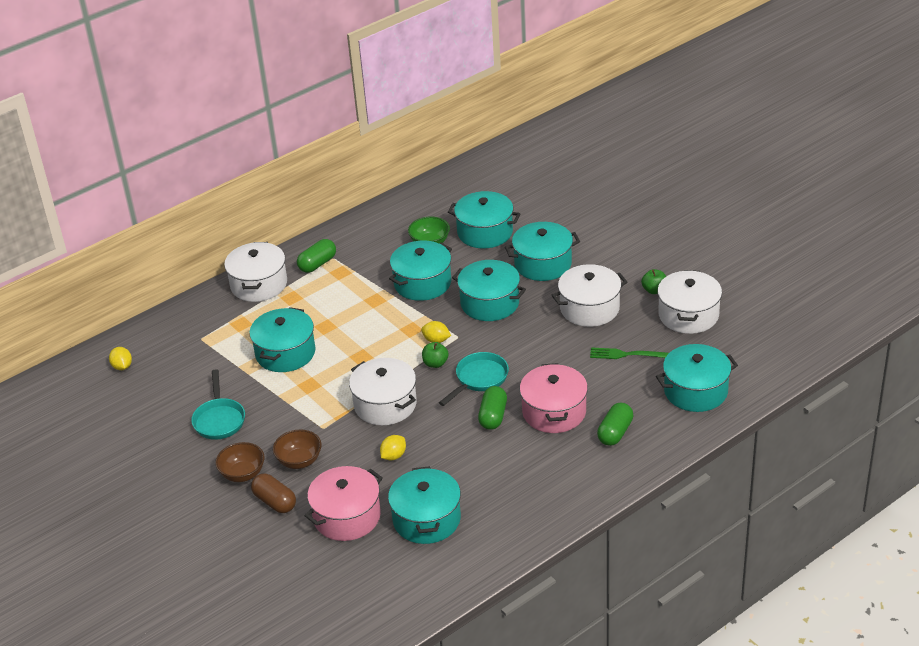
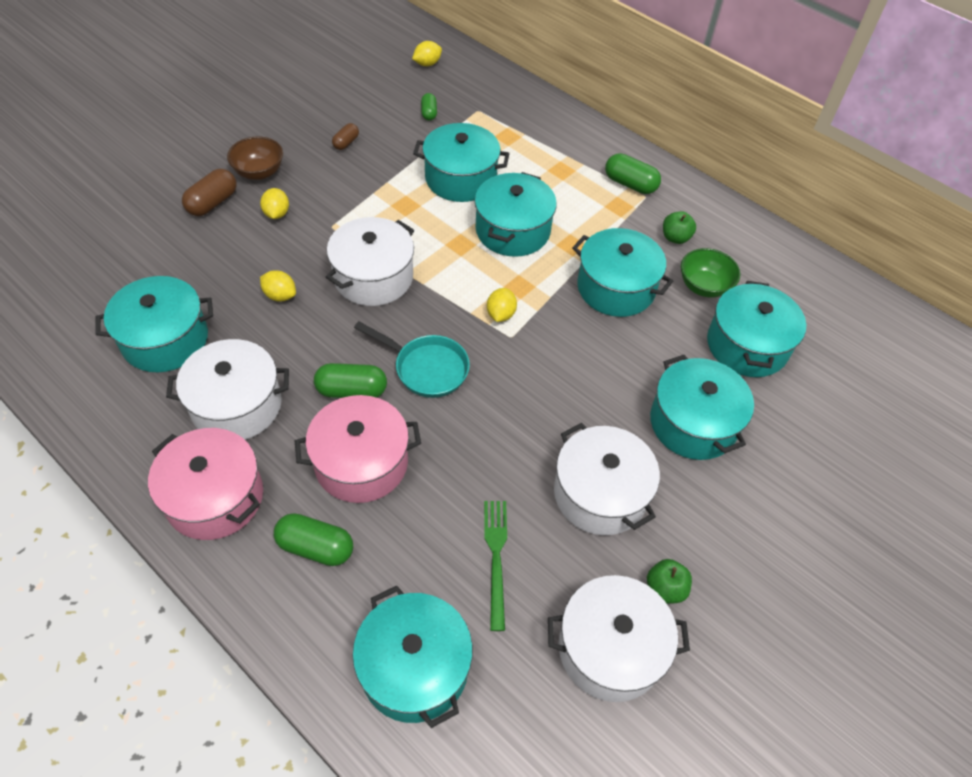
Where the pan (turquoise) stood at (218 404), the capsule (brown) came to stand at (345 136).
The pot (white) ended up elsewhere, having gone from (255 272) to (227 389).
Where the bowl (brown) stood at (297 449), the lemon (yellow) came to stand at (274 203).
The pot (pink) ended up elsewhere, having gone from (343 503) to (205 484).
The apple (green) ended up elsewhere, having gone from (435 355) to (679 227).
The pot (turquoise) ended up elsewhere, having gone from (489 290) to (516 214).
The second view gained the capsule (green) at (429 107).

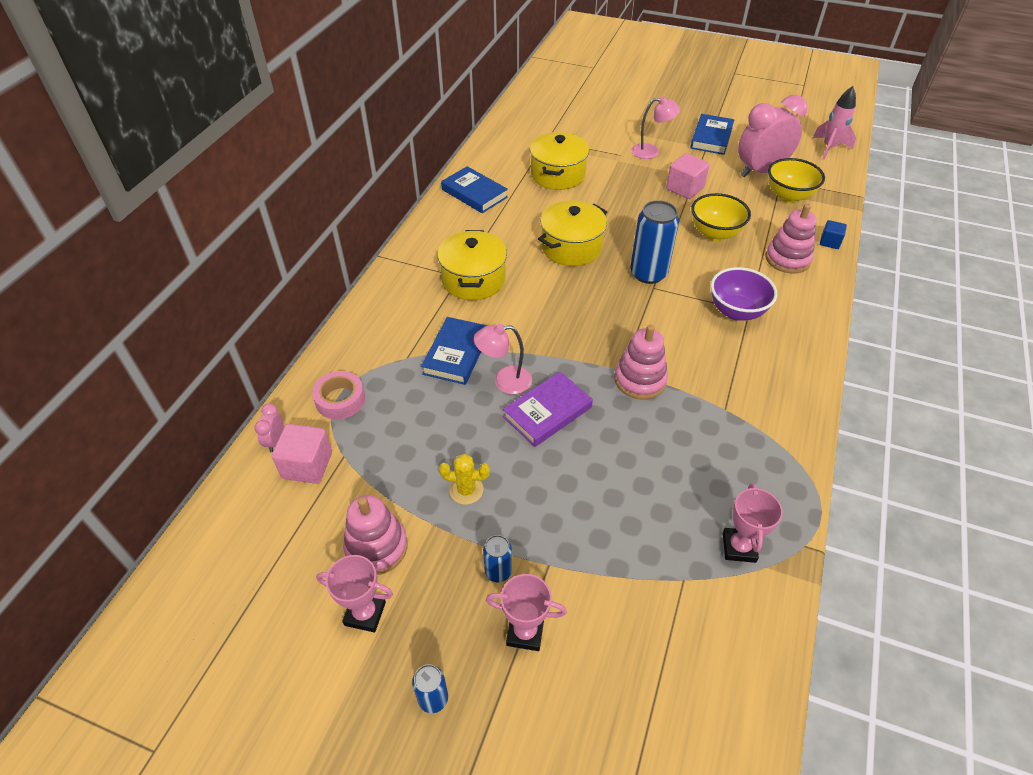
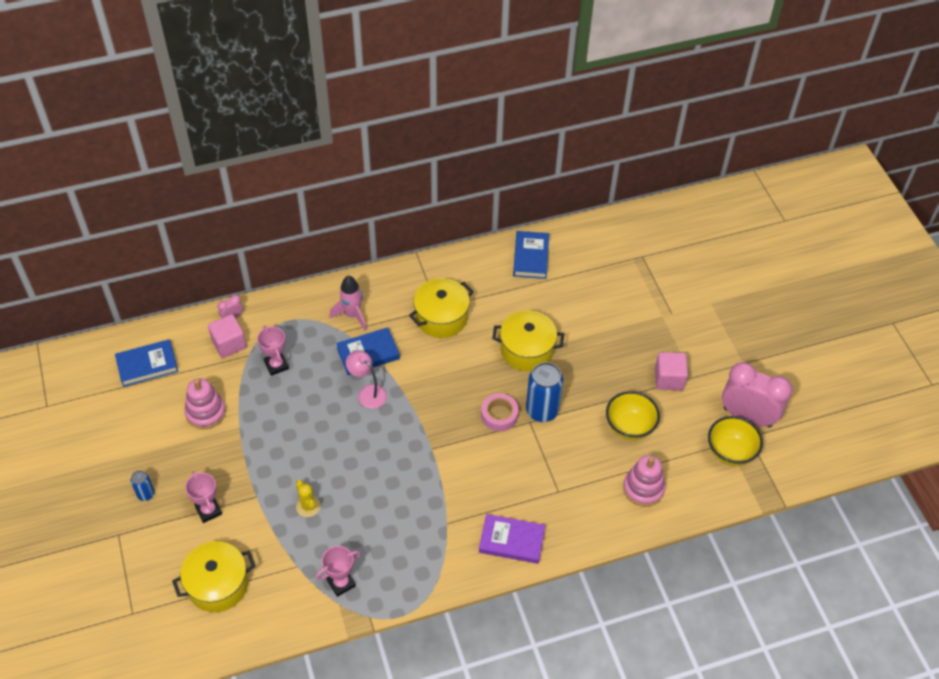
The tape (pink) ended up elsewhere, having gone from (338 395) to (500 412).
The trophy (pink) ended up elsewhere, having gone from (354 594) to (273 351).
The cactus (yellow) ended up elsewhere, having gone from (464 479) to (308 498).
The second view lost the can (blue) at (497 558).
The book (purple) ended up elsewhere, having gone from (548 409) to (512 539).
The pot (yellow) ended up elsewhere, having gone from (559 161) to (213 576).
The second view lost the stacking toy (pink) at (641 362).
The second view lost the lamp (pink) at (655 127).
The book (blue) ended up elsewhere, having gone from (712 134) to (147 363).
The second view lost the bowl (purple) at (744 294).
The rocket (pink) ended up elsewhere, having gone from (834 123) to (348 303).
The second view lost the cube (blue) at (833 234).

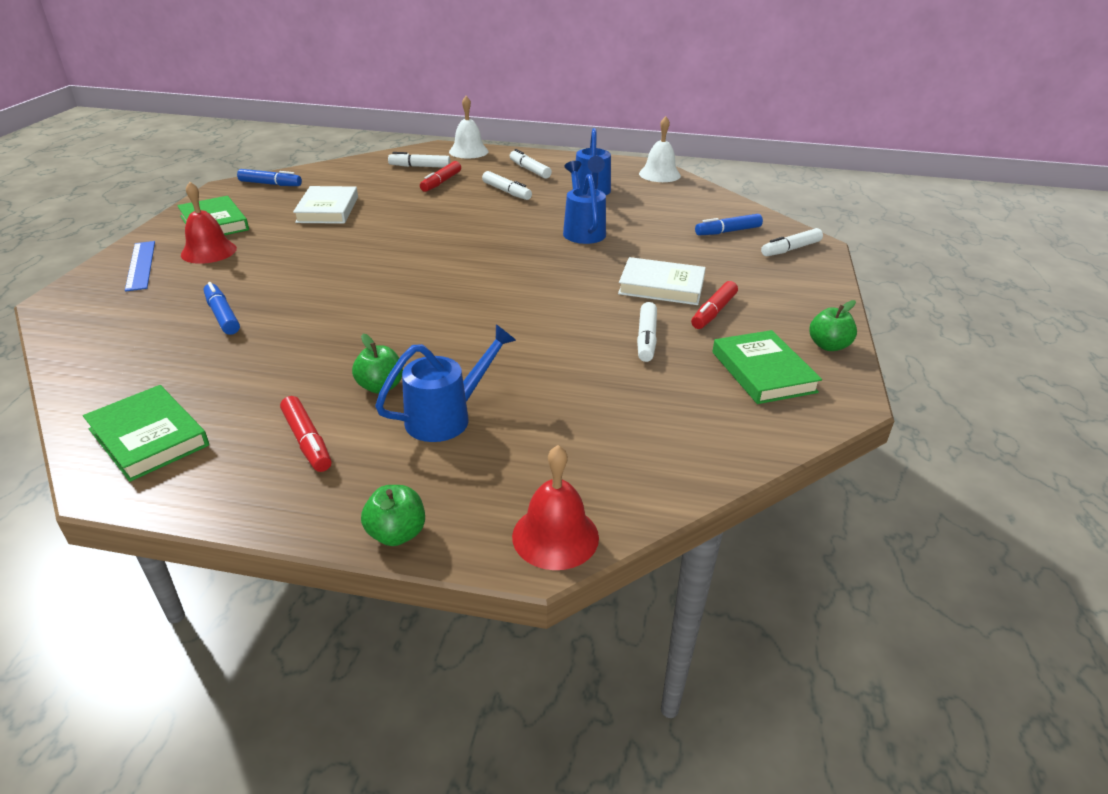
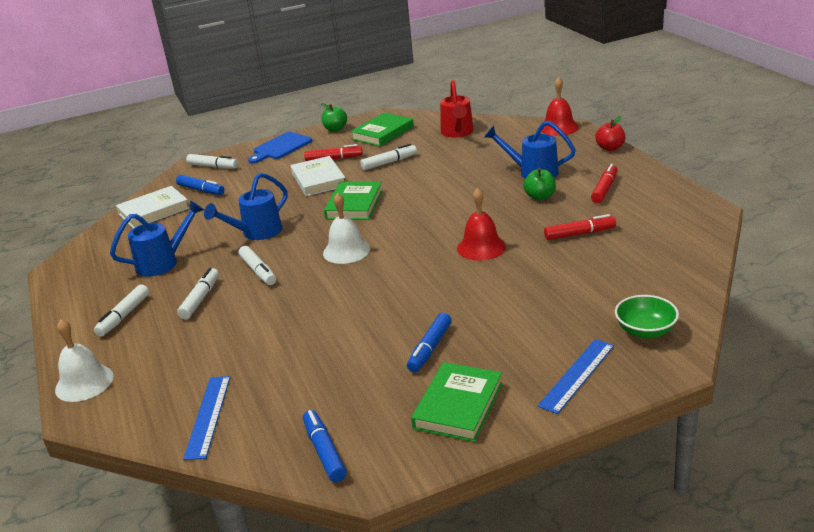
The book (green) ended up elsewhere, having gone from (146 433) to (353 200).
The bell (red) ended up elsewhere, having gone from (209 223) to (481 224).
The marker (blue) ended up elsewhere, having gone from (222 308) to (429 343).
The book (white) ended up elsewhere, having gone from (325 205) to (153 207).
What was the apple (green) at (393 515) turned into the apple (red) at (610 133).
The marker (white) ended up elsewhere, having gone from (419 160) to (257 265).
The marker (red) ended up elsewhere, having gone from (440 176) to (580 227).
The bell (white) ended up elsewhere, having gone from (660 149) to (346 228).
The second view gained the ruler (blue) at (206 418).
The second view gained the cutting board (blue) at (280 148).
The second view gained the watering can (red) at (457 108).
The second view gained the bowl (green) at (647 317).

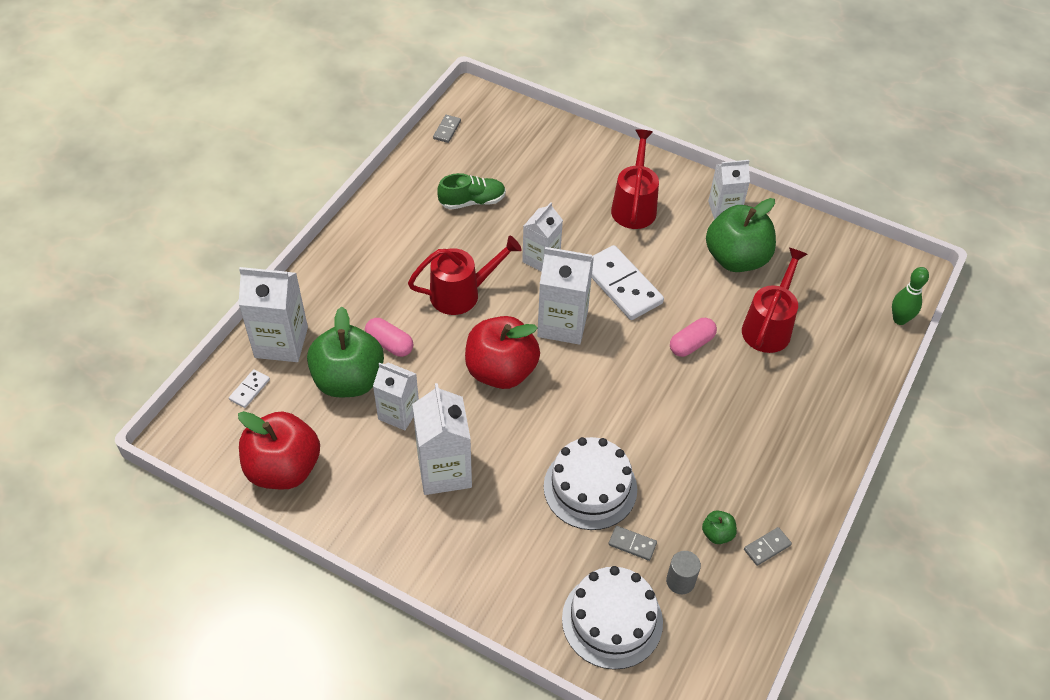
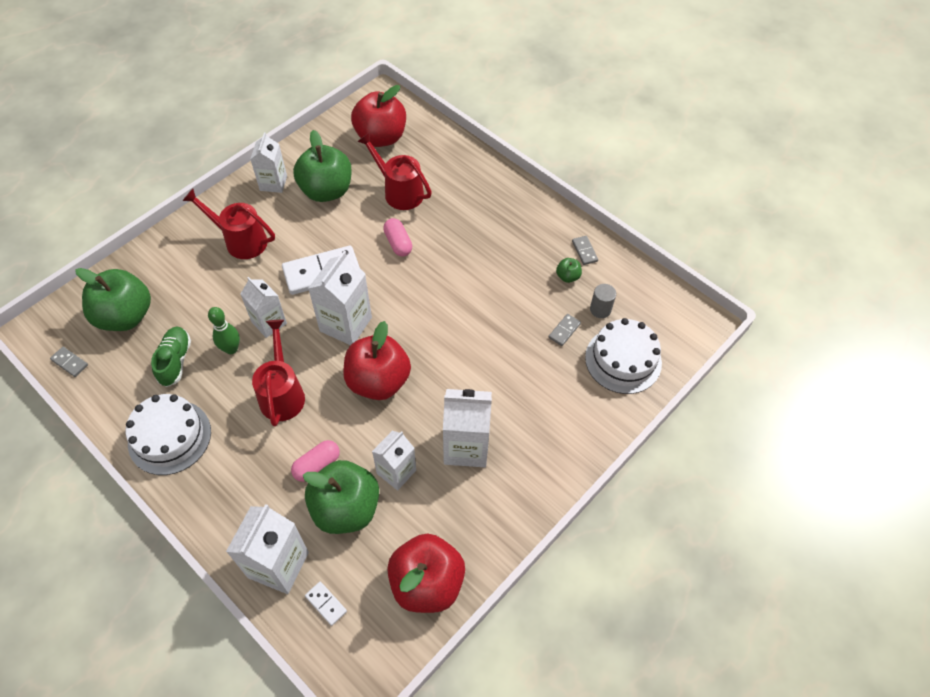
The cake (white) ended up elsewhere, having gone from (590 483) to (168 434).
The bowling pin (green) ended up elsewhere, having gone from (910 296) to (224 330).
The second view gained the apple (green) at (113 299).
The second view gained the apple (red) at (378 116).

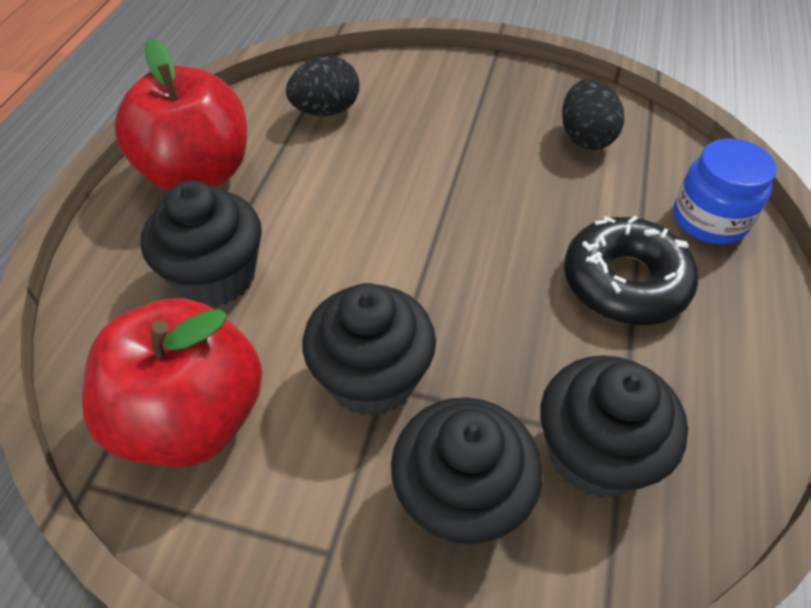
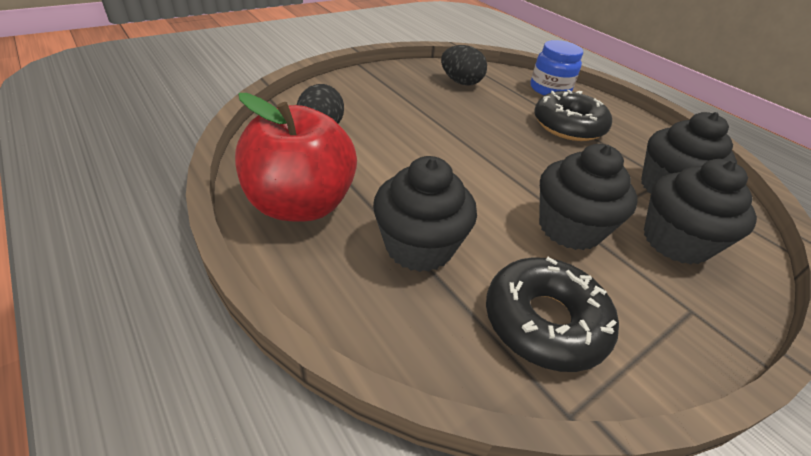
Where the apple (red) stood at (172 382), the donut (black) came to stand at (552 314).

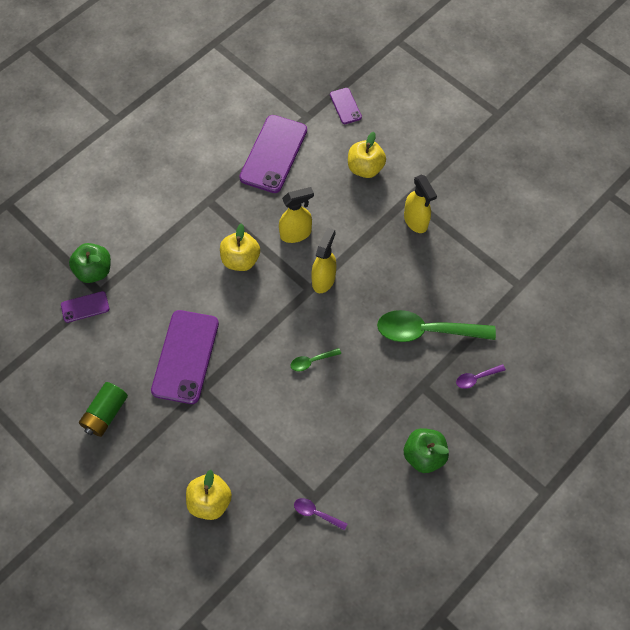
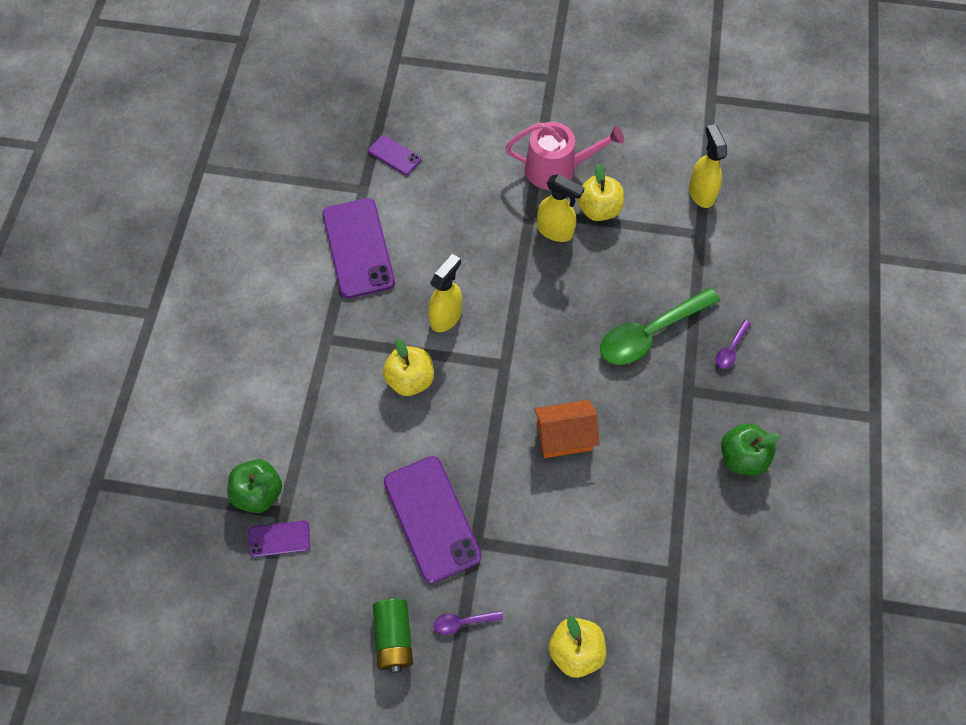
The phone (purple) at (85 307) ended up facing another way, 45 degrees clockwise from before.
Where the spoon (green) stood at (316 359), the house (orange) came to stand at (567 429).
The spoon (purple) ended up elsewhere, having gone from (320 514) to (468 623).
The spray bottle (yellow) ended up elsewhere, having gone from (323 260) to (708 166).
The apple (yellow) ended up elsewhere, having gone from (367 155) to (600 192).
The second view gained the watering can (pink) at (564 156).

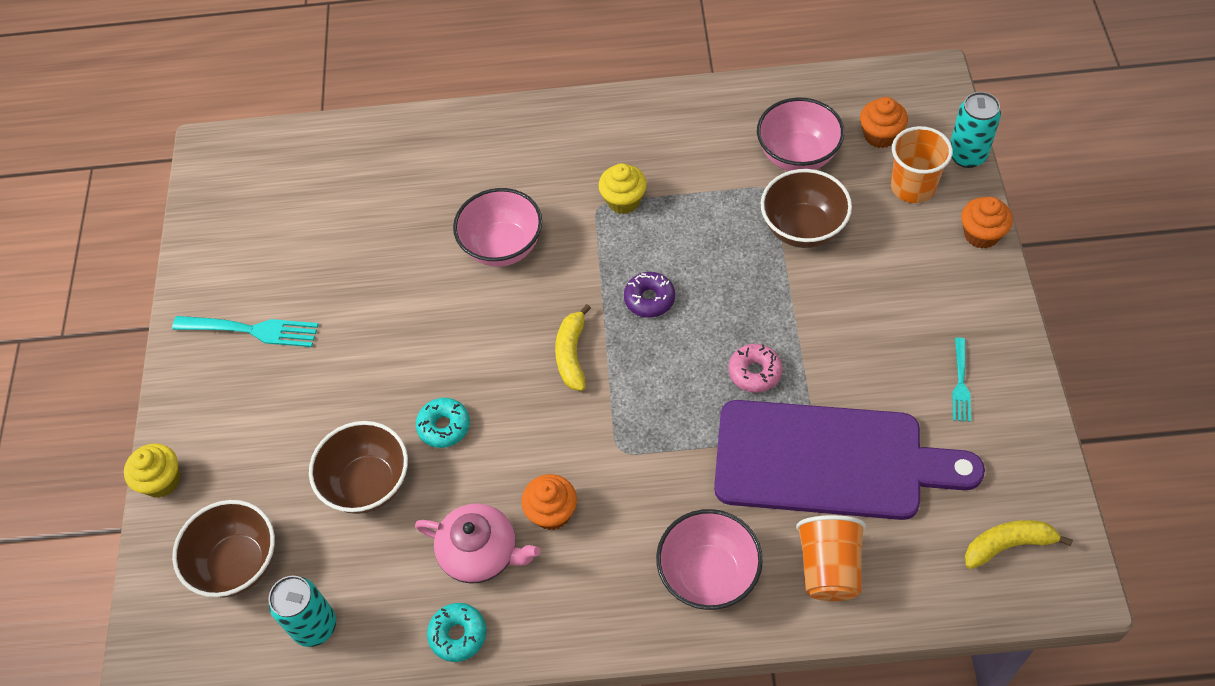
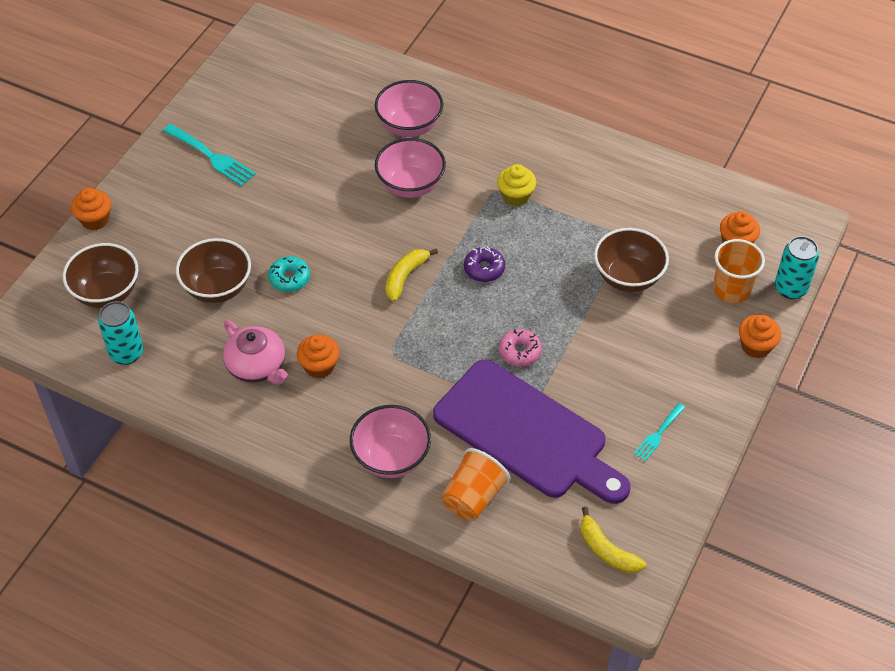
What was the cupcake (yellow) at (152 470) turned into the cupcake (orange) at (91 209).
The second view lost the donut (turquoise) at (457 632).
The bowl (pink) ended up elsewhere, having gone from (801 134) to (409 108).
The banana (yellow) at (1019 544) ended up facing another way, 150 degrees counterclockwise from before.

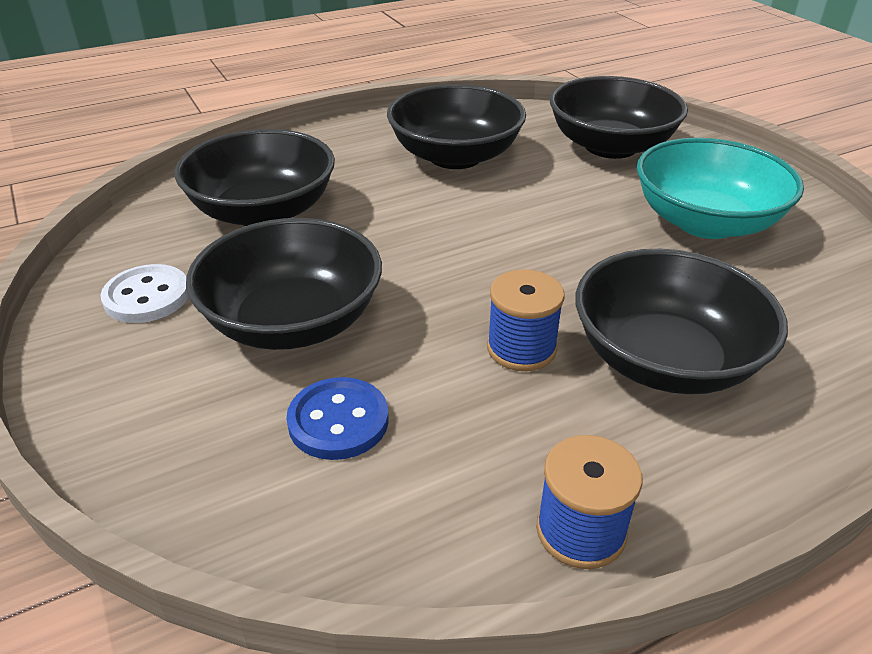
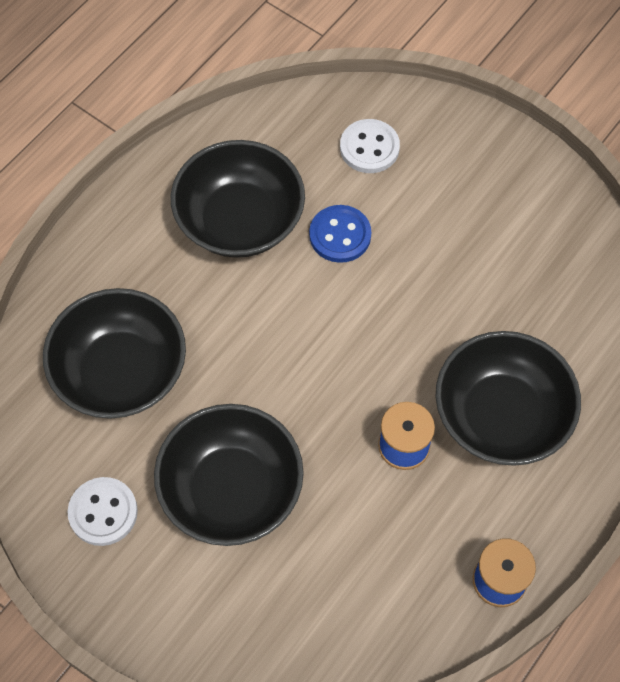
The button (blue) ended up elsewhere, having gone from (337 418) to (340 234).
Where the bowl (black) stood at (619 117), the button (white) came to stand at (370 146).
The second view lost the bowl (turquoise) at (720 188).

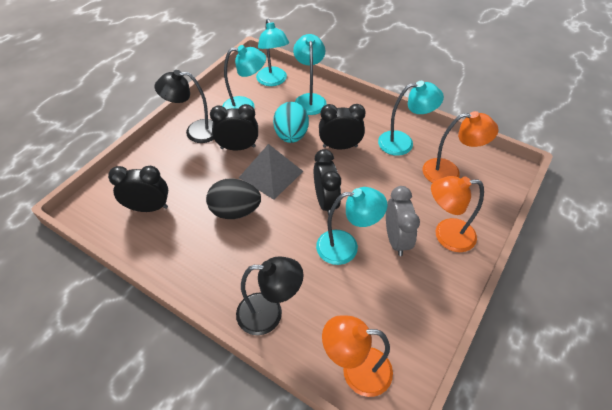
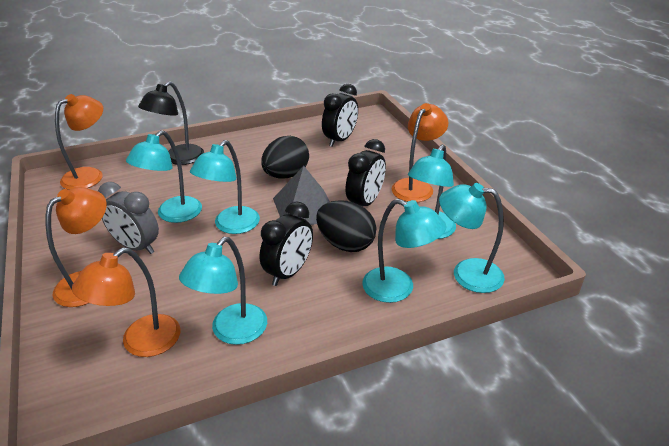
What was the lamp (black) at (184 106) turned into the lamp (orange) at (420 152).
What was the egg (turquoise) at (291 122) turned into the egg (black) at (346 226).
Where the clock (black) stood at (327 182), the lamp (turquoise) came to stand at (225 187).

